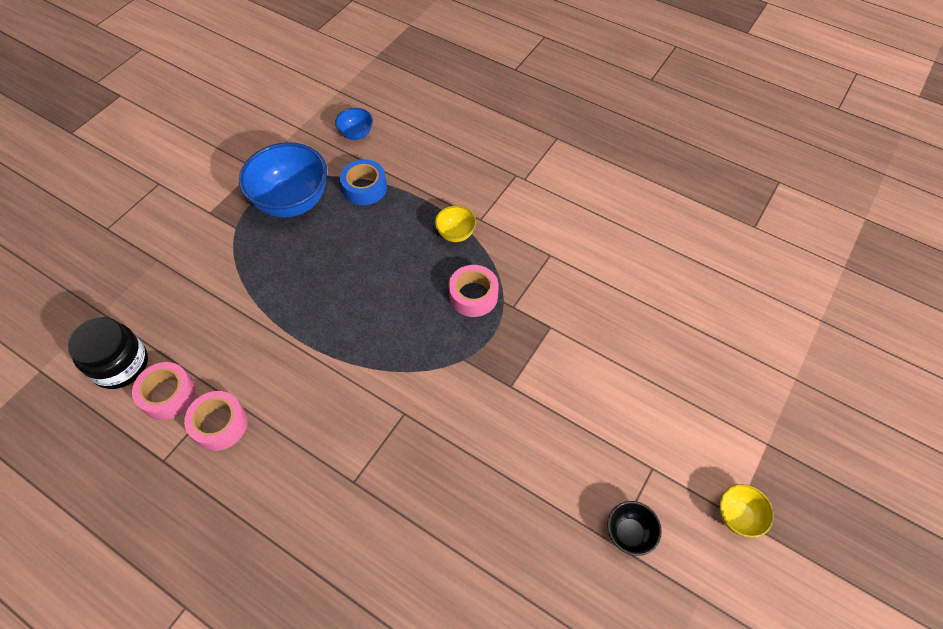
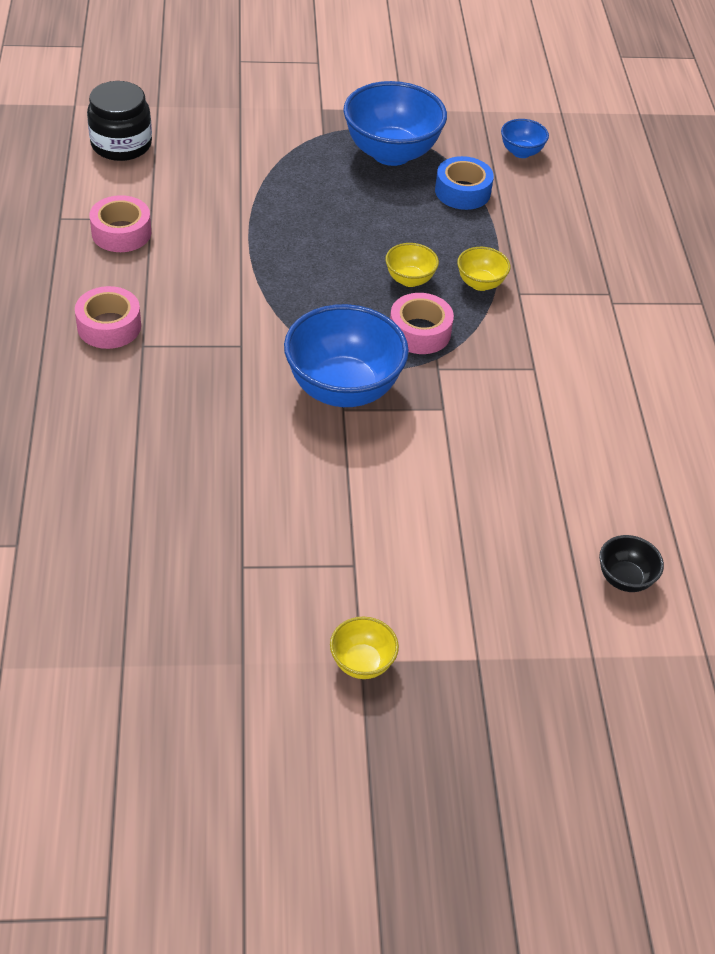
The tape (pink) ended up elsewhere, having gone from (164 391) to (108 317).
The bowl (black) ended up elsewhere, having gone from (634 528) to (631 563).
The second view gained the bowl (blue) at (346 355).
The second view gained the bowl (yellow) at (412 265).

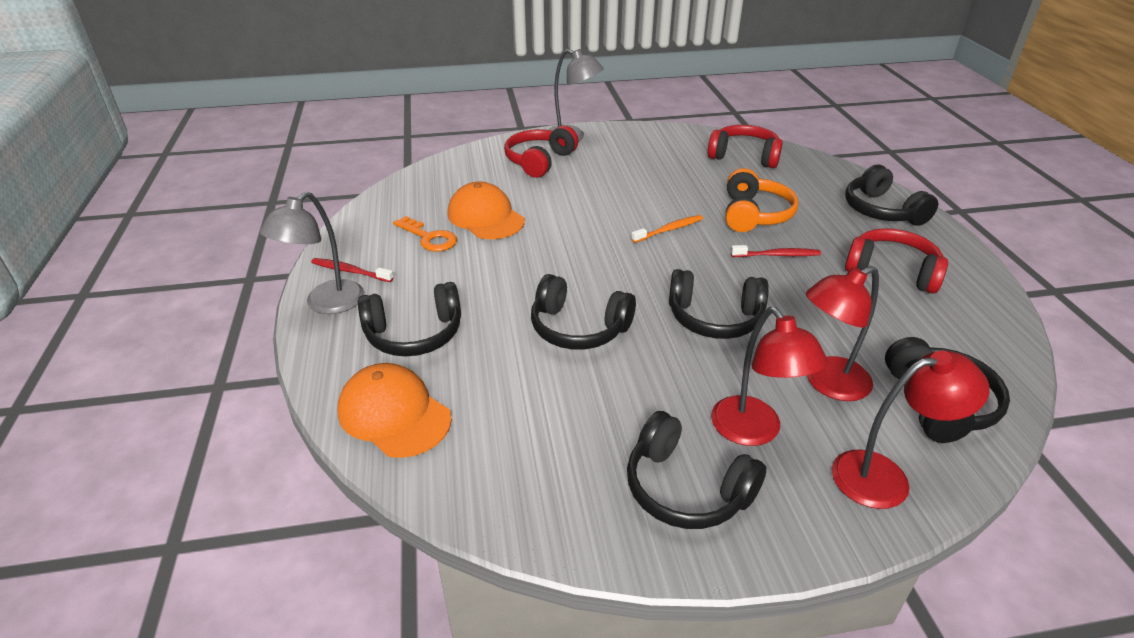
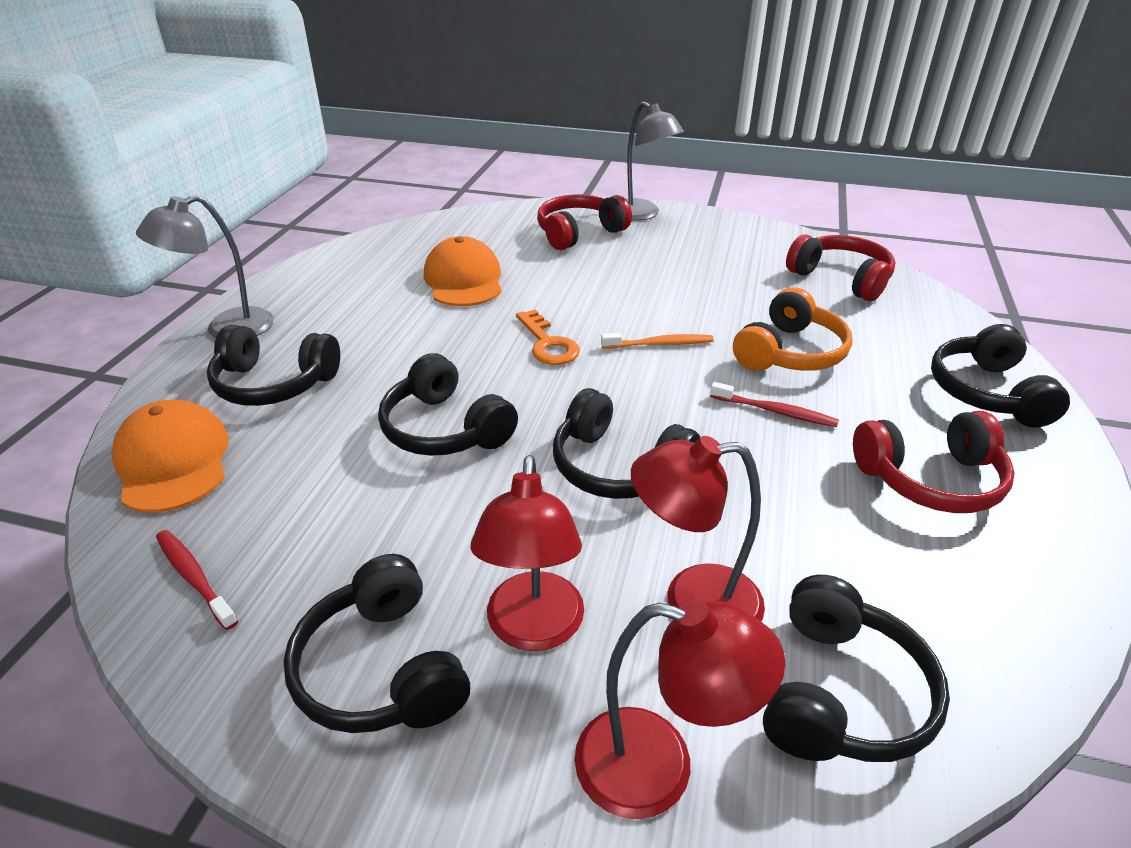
The toothbrush (red) ended up elsewhere, having gone from (352 270) to (197 580).
The key (orange) ended up elsewhere, having gone from (425 234) to (548 337).
The headphones (red) at (896 261) ended up facing another way, 120 degrees clockwise from before.

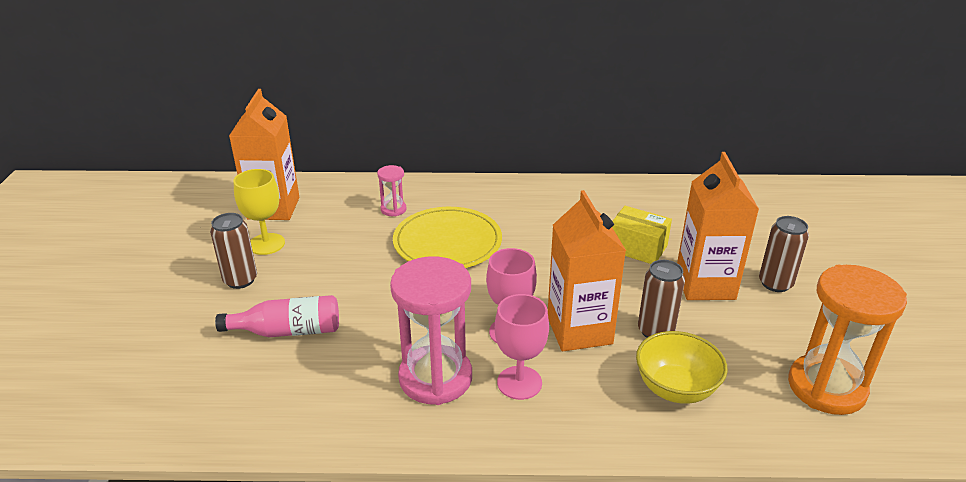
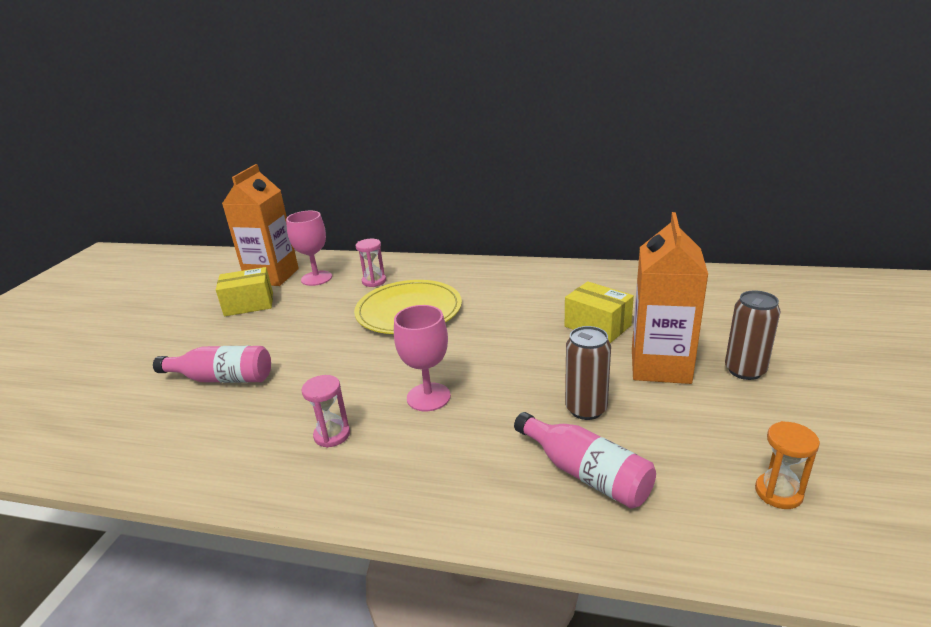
The second view lost the can (brown) at (233 251).
Where the goblet (yellow) stood at (259 212), the box (yellow) came to stand at (244 292).
The size of the hourglass (pink) at (431 330) changed by a factor of 0.47.
The goblet (pink) ended up elsewhere, having gone from (522 347) to (309 248).
The second view lost the carton (orange) at (587 270).
Where the bowl (yellow) stood at (682 367), the bottle (pink) came to stand at (585 460).
The size of the hourglass (orange) at (847 340) changed by a factor of 0.47.

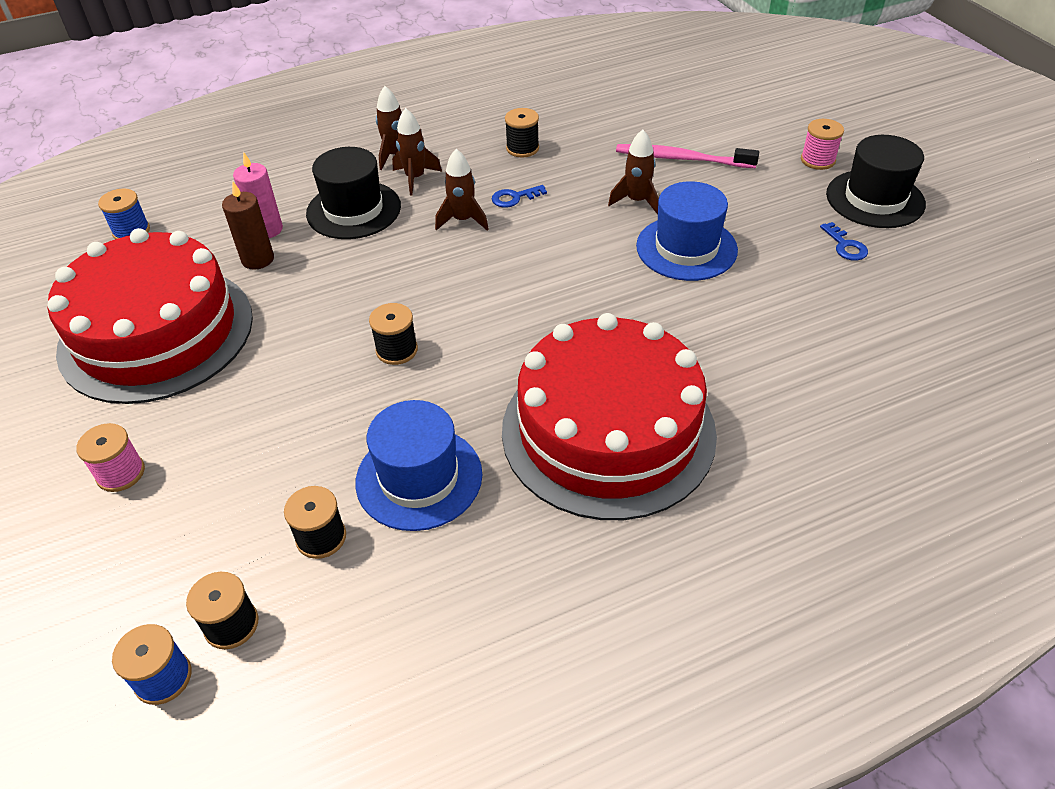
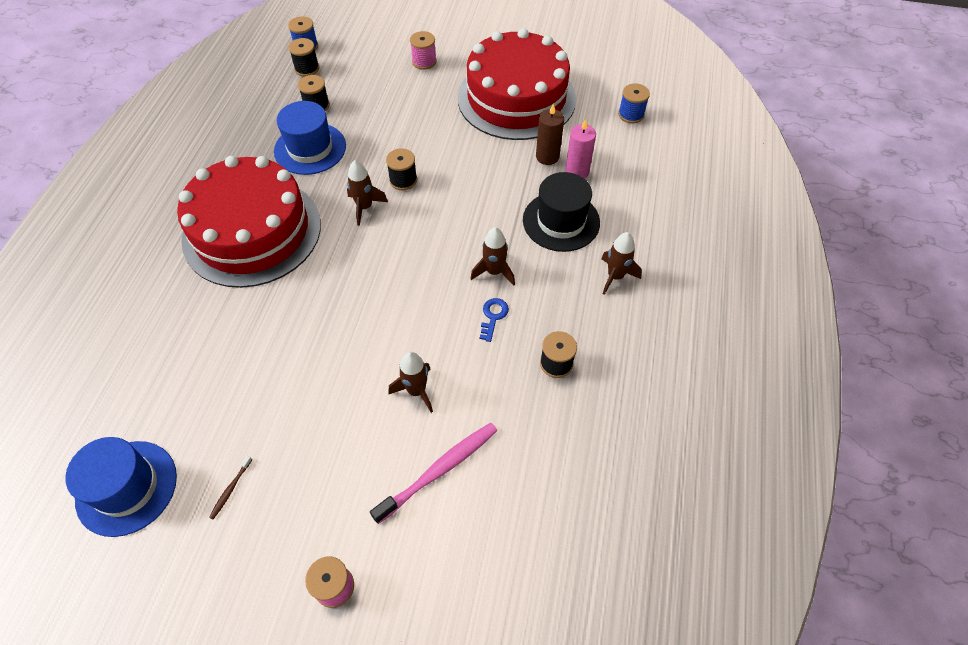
The rocket (brown) ended up elsewhere, having gone from (417 151) to (367 193).
The hat (blue) ended up elsewhere, having gone from (687 231) to (121 487).
Where the key (blue) stood at (844 241), the toothbrush (brown) came to stand at (230 487).
The second view lost the hat (black) at (876 181).

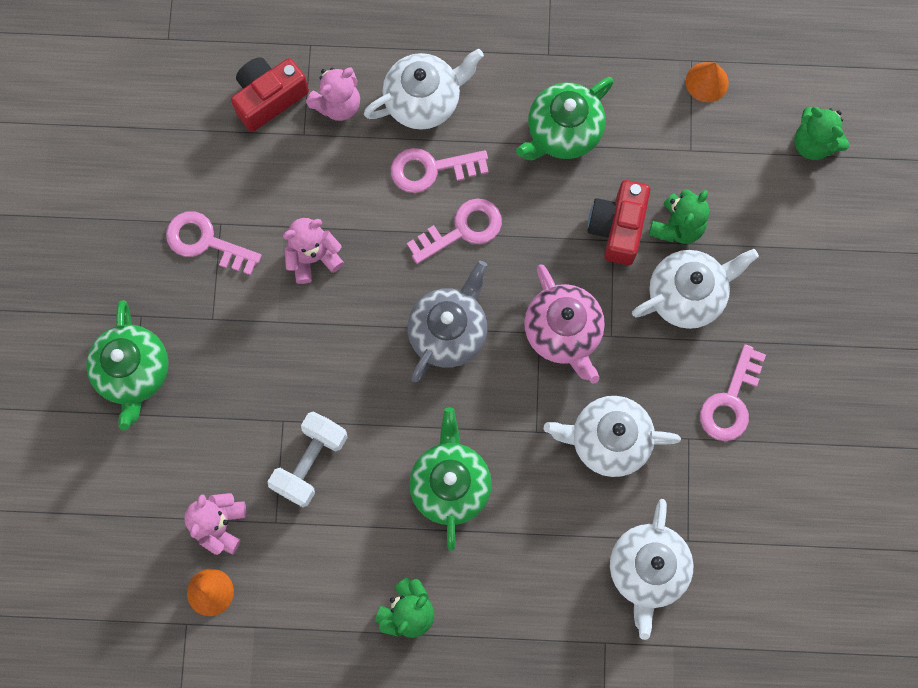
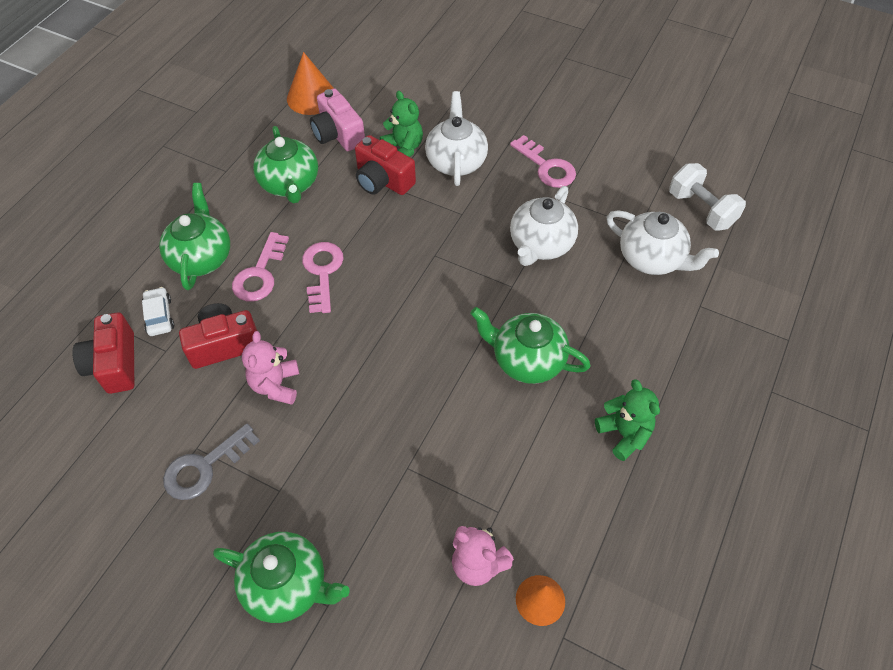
What was the key (pink) at (214 243) turned into the key (grey) at (211 461).
The dumbbell (white) ended up elsewhere, having gone from (307 459) to (707 196).
Where the teddy bear (pink) stood at (333 94), the car (white) came to stand at (158 311).
What was the teapot (white) at (424 89) turned into the teapot (green) at (194 236).
The second view lost the teapot (grey) at (447 321).
The second view lost the teapot (pink) at (564 324).
The size of the cone (orange) at (707 82) changed by a factor of 1.53.
The second view lost the teddy bear (green) at (821 133).
The second view gained the camera (red) at (218 336).
The second view gained the camera (pink) at (337 119).

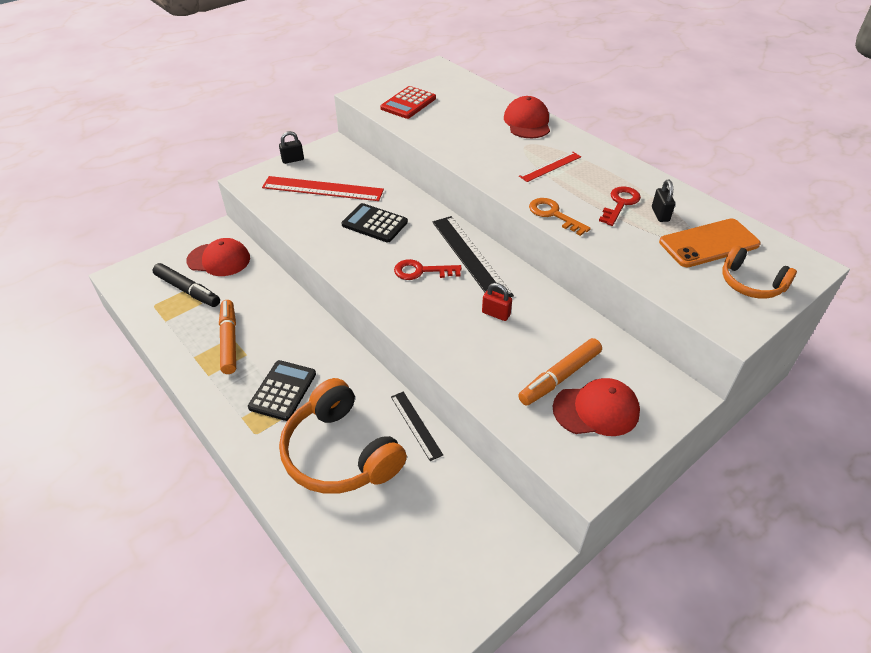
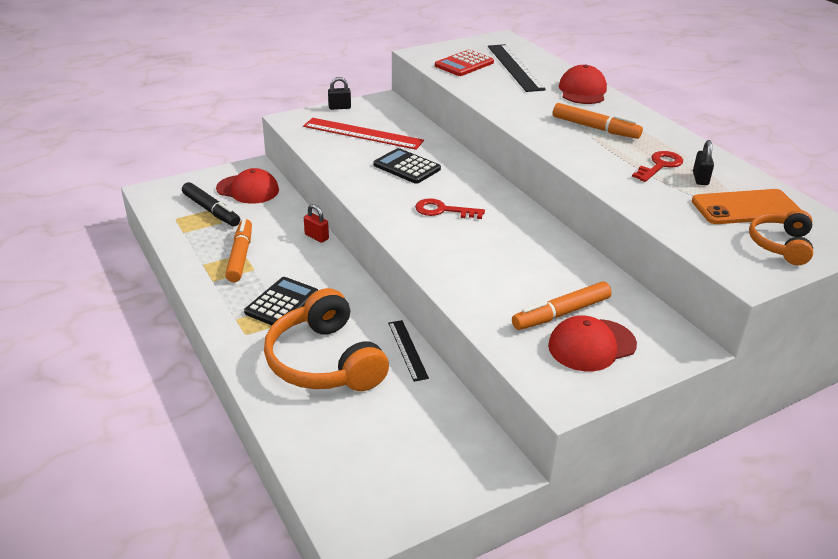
The ruler (black) ended up elsewhere, having gone from (473 256) to (517 68).
The padlock (red) ended up elsewhere, having gone from (497 302) to (316 223).
Where the ruler (red) stood at (550 166), the marker (orange) came to stand at (598 121).
The second view lost the key (orange) at (560 217).
The cap (red) at (596 407) ended up facing another way, 150 degrees clockwise from before.
The headphones (orange) at (759 272) ended up facing another way, 60 degrees clockwise from before.

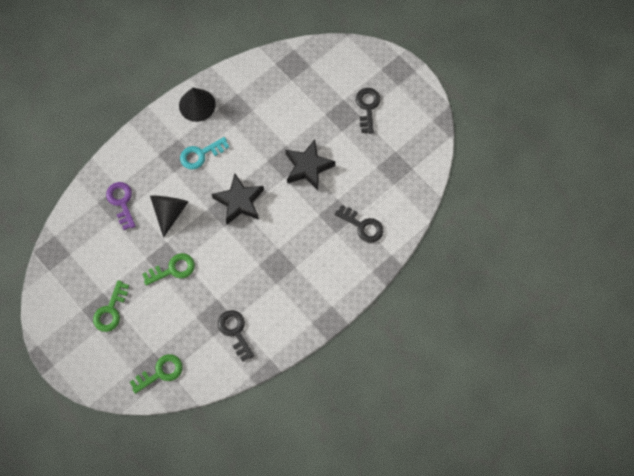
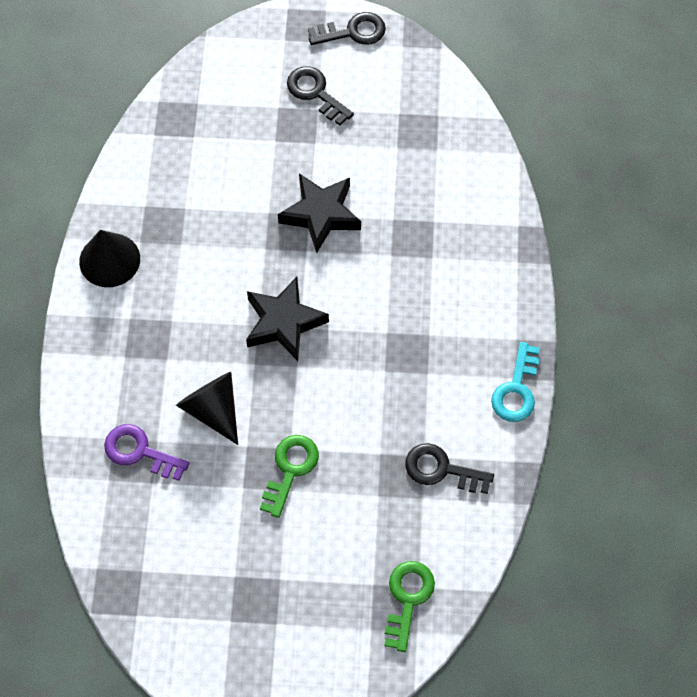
The second view lost the key (green) at (111 306).
The key (turquoise) ended up elsewhere, having gone from (204 153) to (515 382).
The key (black) ended up elsewhere, having gone from (359 224) to (347 28).

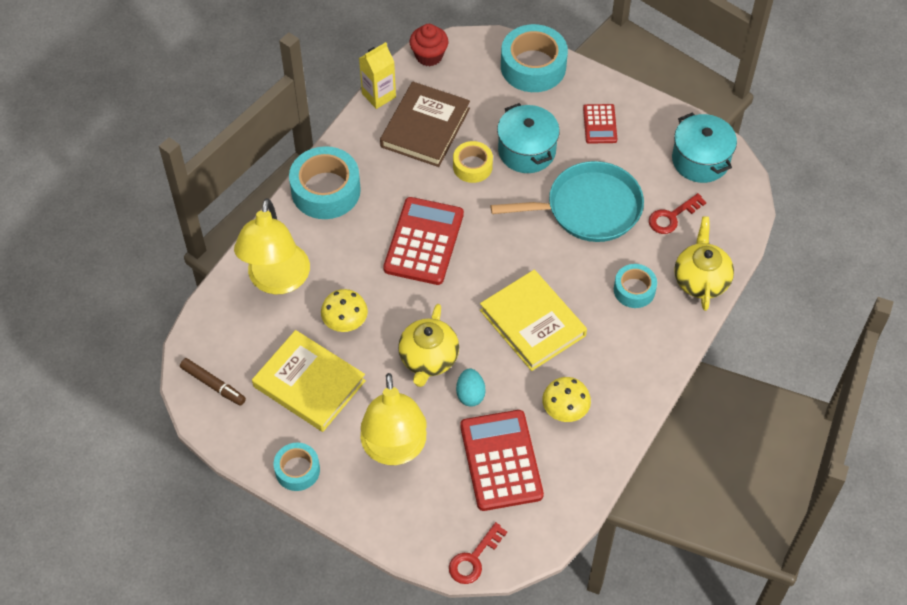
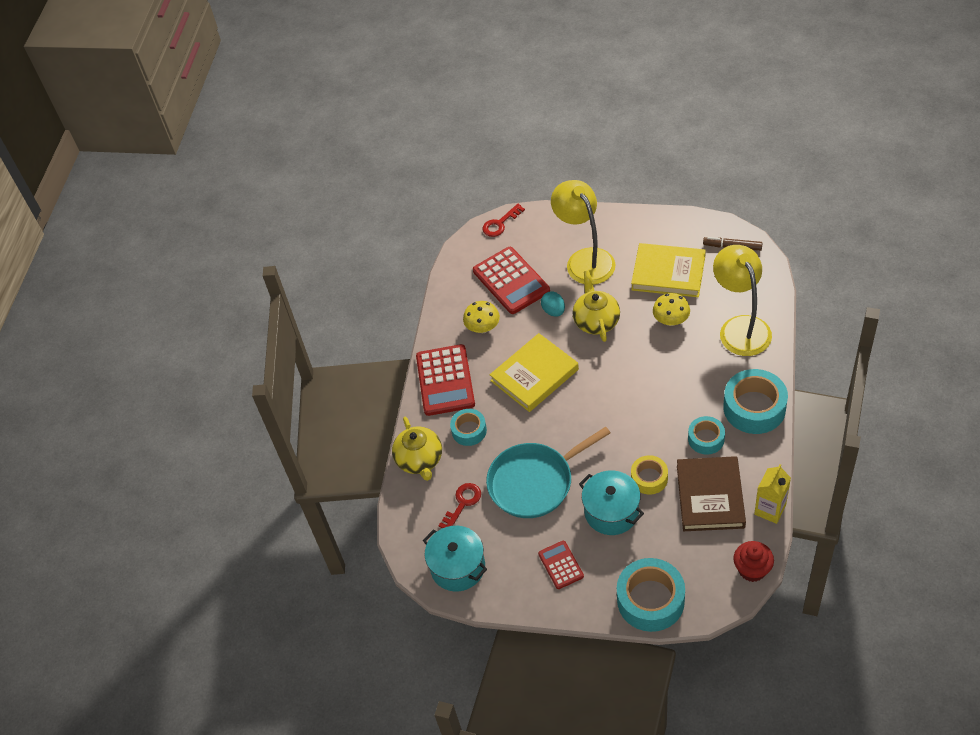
The tape (turquoise) ended up elsewhere, having gone from (297 466) to (706 435).
The calculator (red) ended up elsewhere, having gone from (423 241) to (445 380).
The key (red) at (478 553) ended up facing another way, 150 degrees counterclockwise from before.
The book (yellow) at (533 320) ended up facing another way, 75 degrees counterclockwise from before.

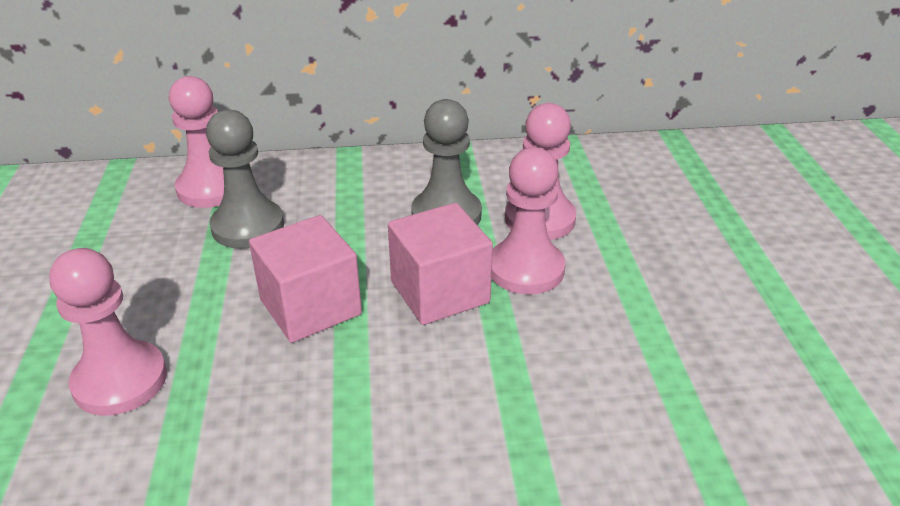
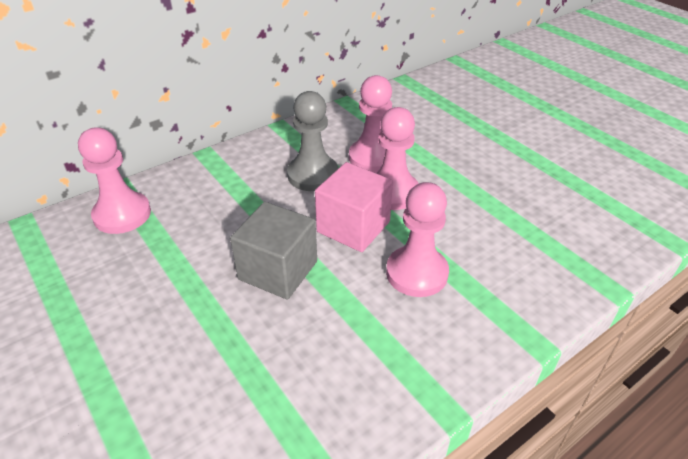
The pawn (pink) ended up elsewhere, having gone from (108 332) to (417 239).
The second view lost the pawn (grey) at (245 179).
What was the cube (pink) at (305 279) turned into the cube (grey) at (273 250).

